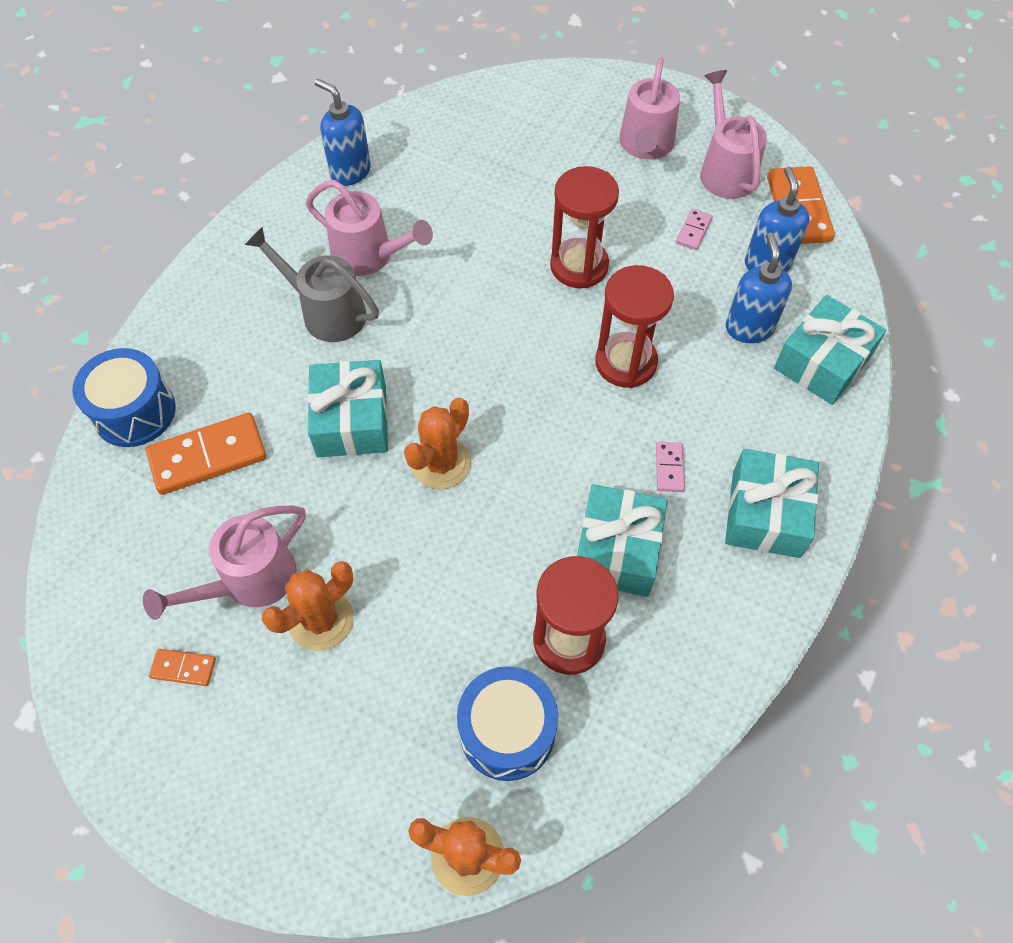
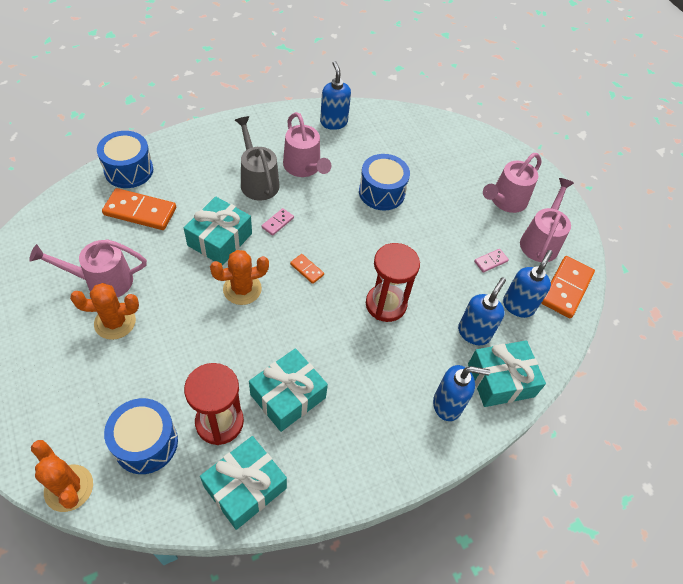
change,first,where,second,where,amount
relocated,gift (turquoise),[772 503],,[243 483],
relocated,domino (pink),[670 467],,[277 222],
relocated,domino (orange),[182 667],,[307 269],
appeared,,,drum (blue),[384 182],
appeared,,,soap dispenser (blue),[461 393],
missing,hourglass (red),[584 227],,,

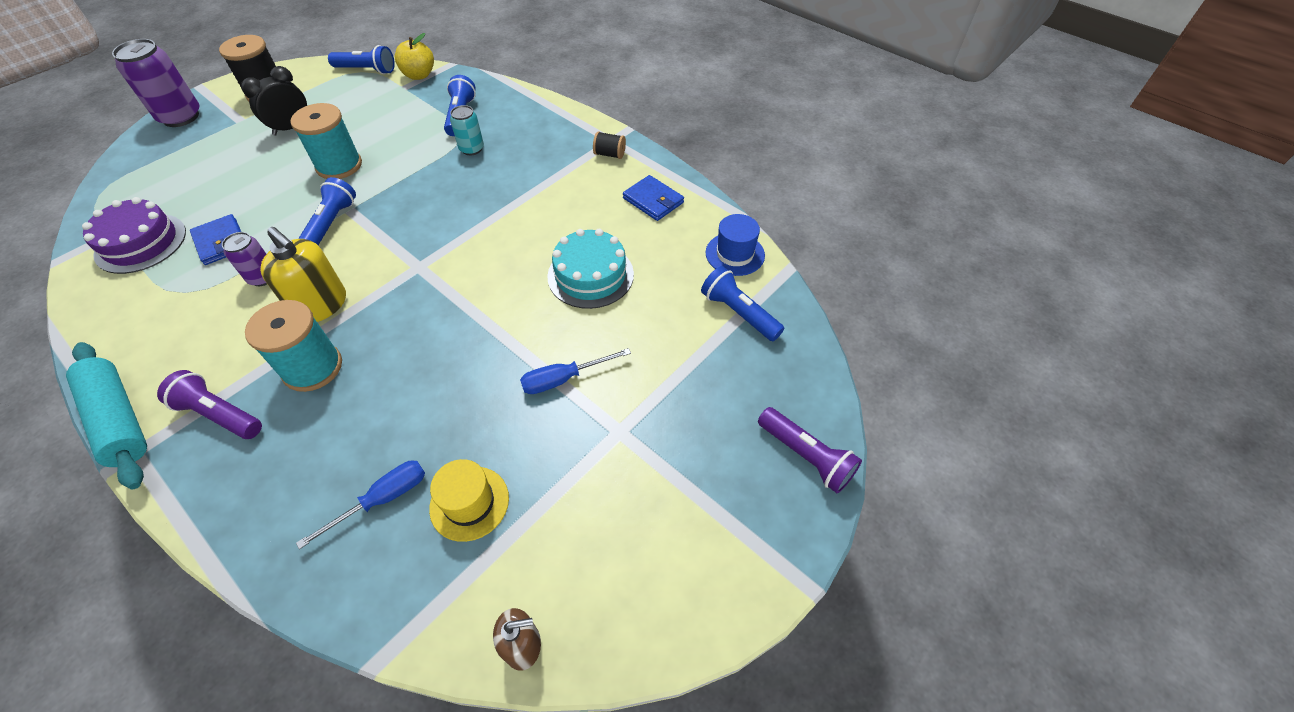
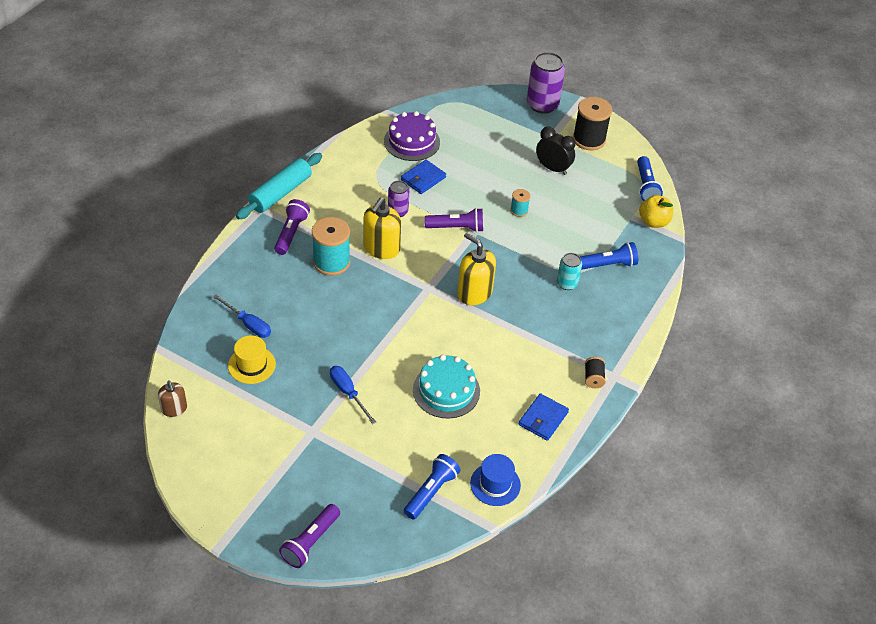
change,first,where,second,where,amount
colour,flashlight (blue),[327 211],flashlight (purple),[454 220],
appeared,,,soap dispenser (yellow),[476 269],
size,spool (turquoise),[326 141],,[520 203],x0.50

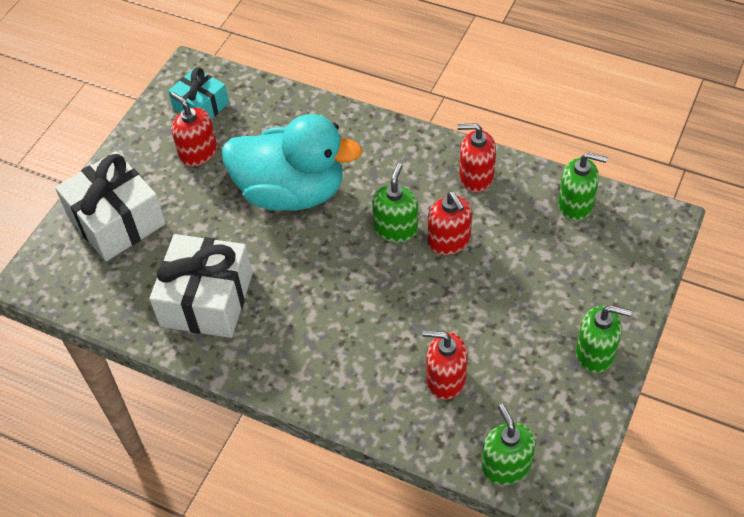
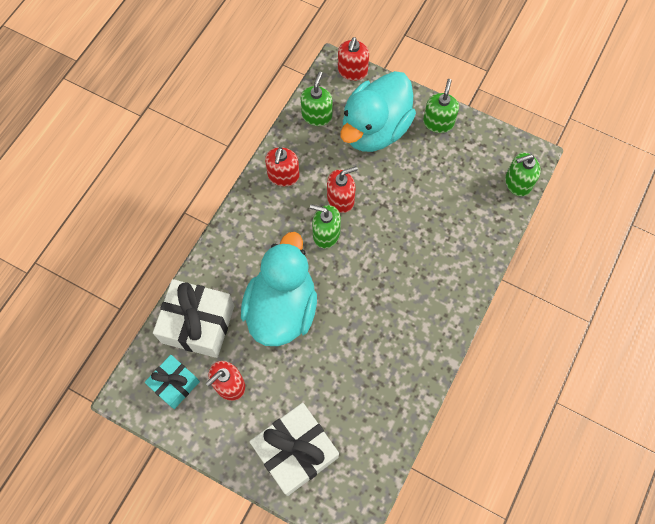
change,first,where,second,where,amount
relocated,gift (white),[201 286],,[194 318],
relocated,soap dispenser (red),[444 365],,[353 59],
appeared,,,duck (turquoise),[378 111],

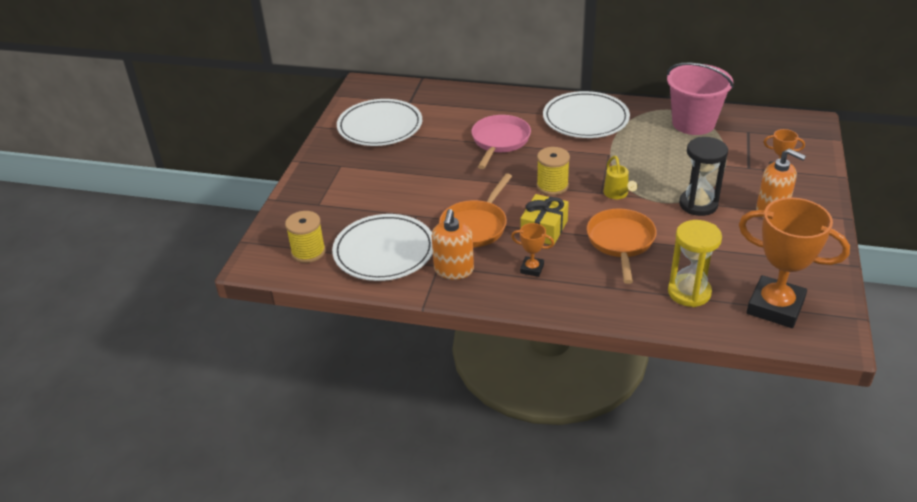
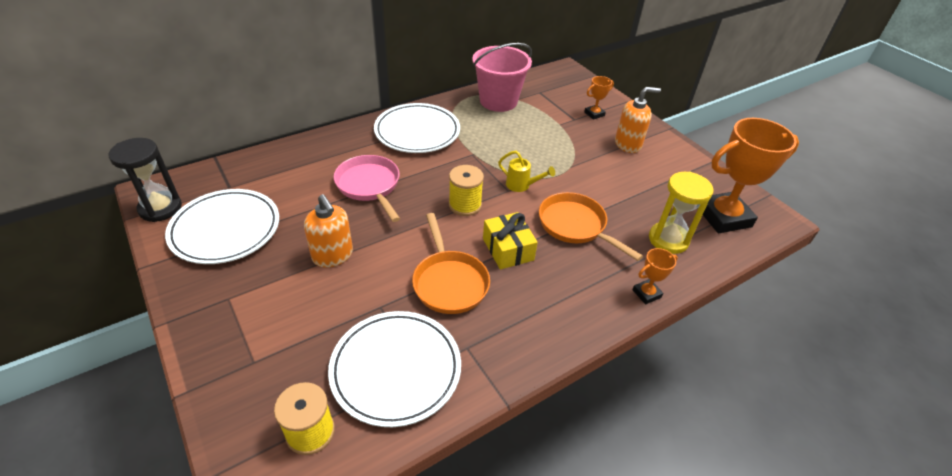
change,first,where,second,where,amount
relocated,hourglass (black),[703 176],,[145 180],
relocated,soap dispenser (orange),[453 244],,[328 231],
relocated,trophy (orange),[532 250],,[655 276],

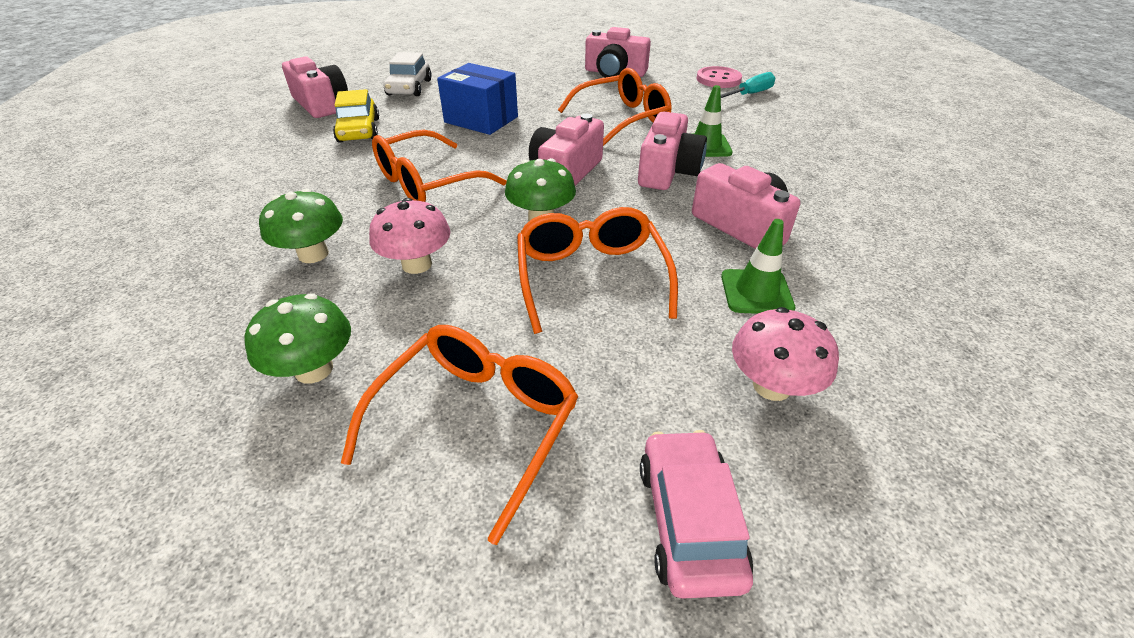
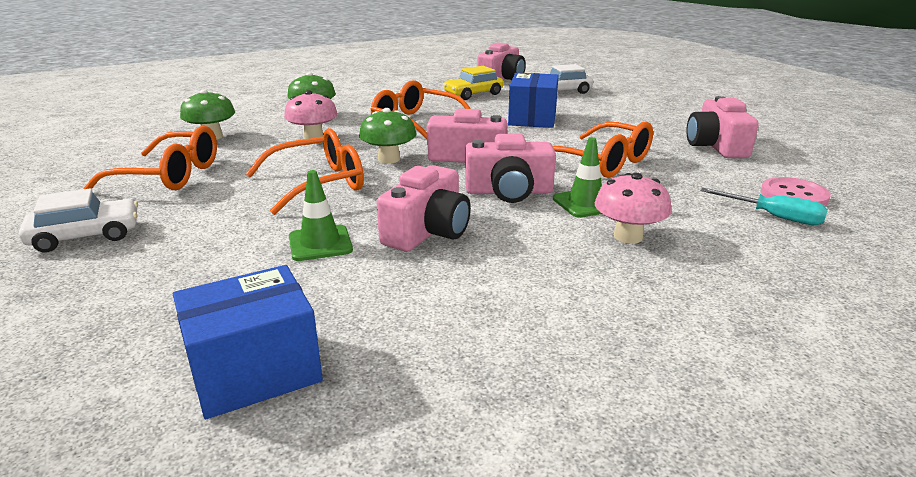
change,first,where,second,where,amount
colour,car (pink),[696 514],car (white),[78 220],
appeared,,,box (blue),[248 342],
relocated,mushroom (pink),[785 354],,[633 208],

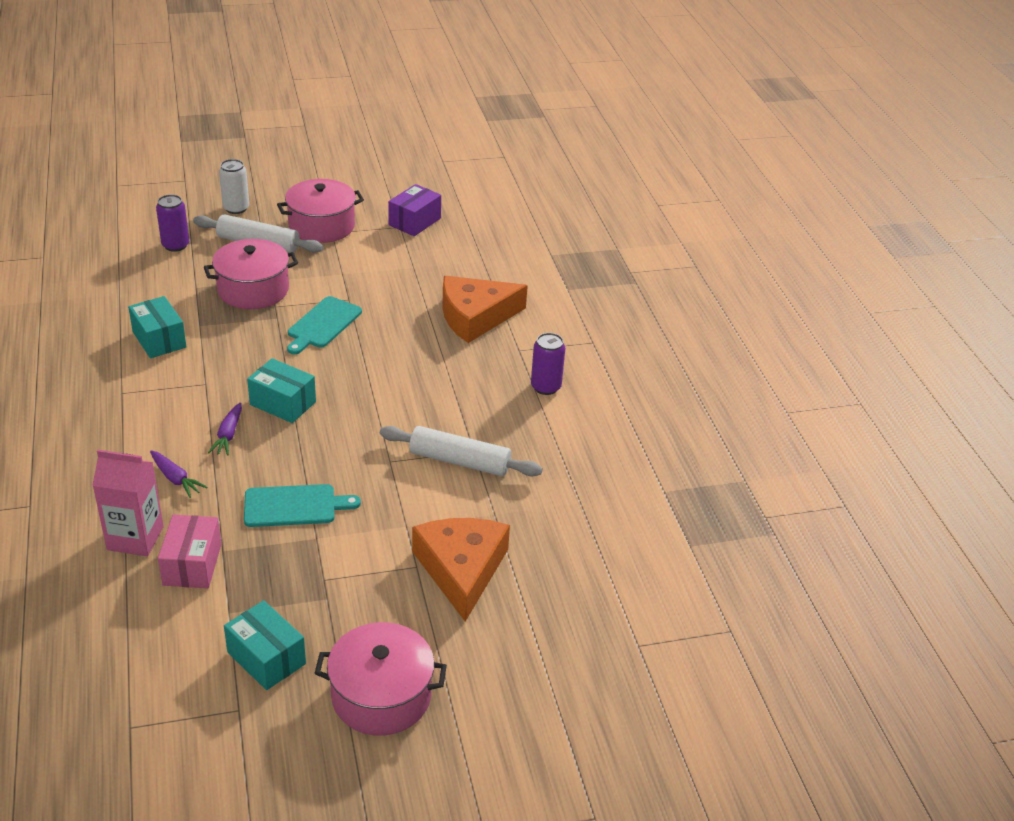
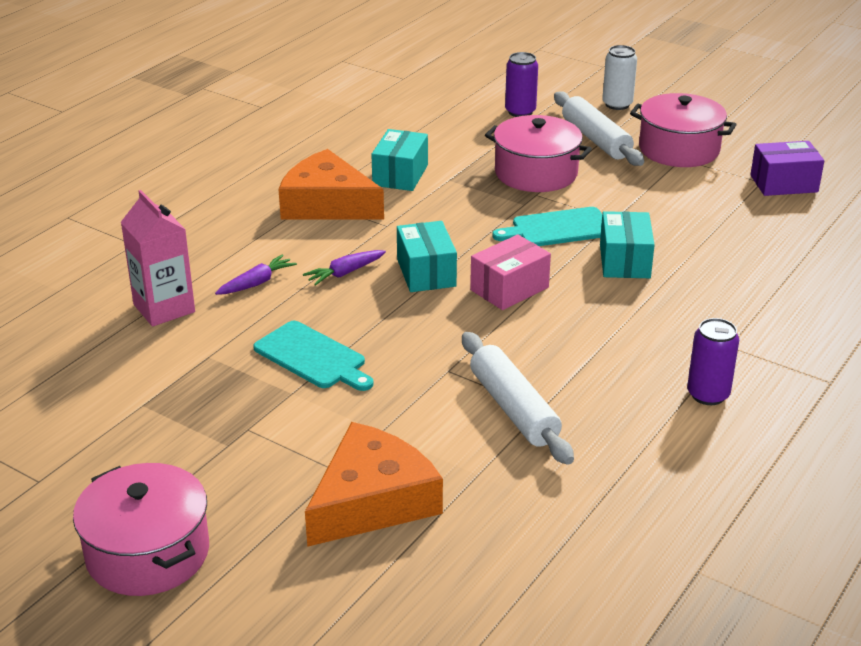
change,first,where,second,where,amount
spun,carrot (purple),[178 474],,[256 274],135 degrees counterclockwise
relocated,cheese (orange),[485 309],,[331 184],
relocated,box (pink),[189 551],,[510 272],
relocated,box (turquoise),[265 645],,[627 244],

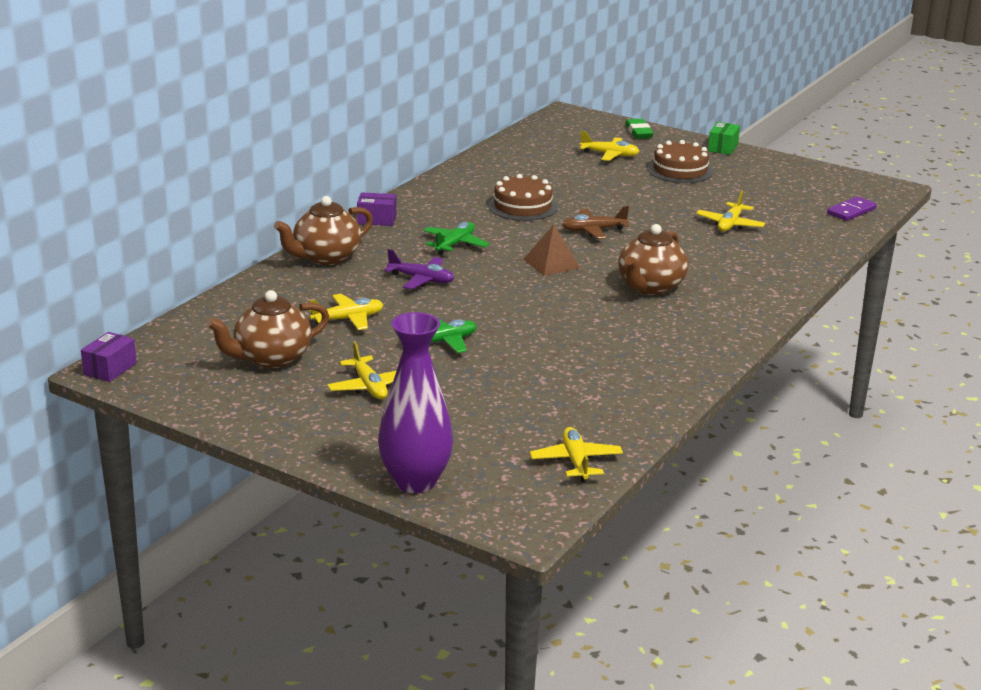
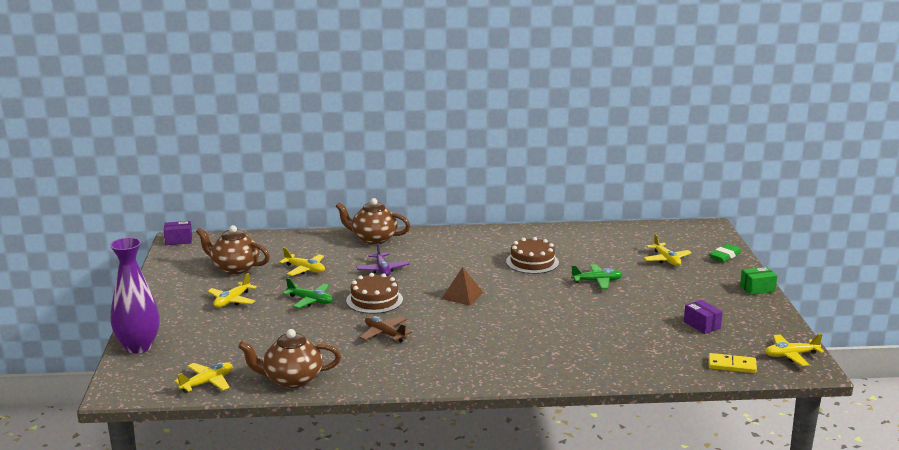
change,first,where,second,where,amount
relocated,teapot (brown),[653 259],,[289 358],
relocated,cake (brown),[680 161],,[374 293],
relocated,plane (brown),[595 222],,[386 329],
relocated,plane (green),[456 238],,[596 276],
relocated,box (purple),[376 209],,[703 317],
colour,domino (purple),[852 208],domino (yellow),[733 363],
relocated,plane (yellow),[730 211],,[794 350],

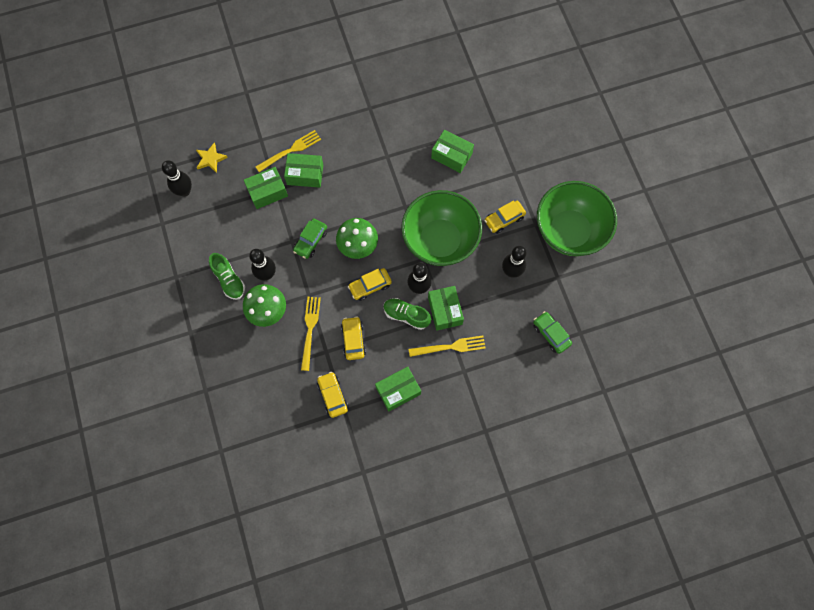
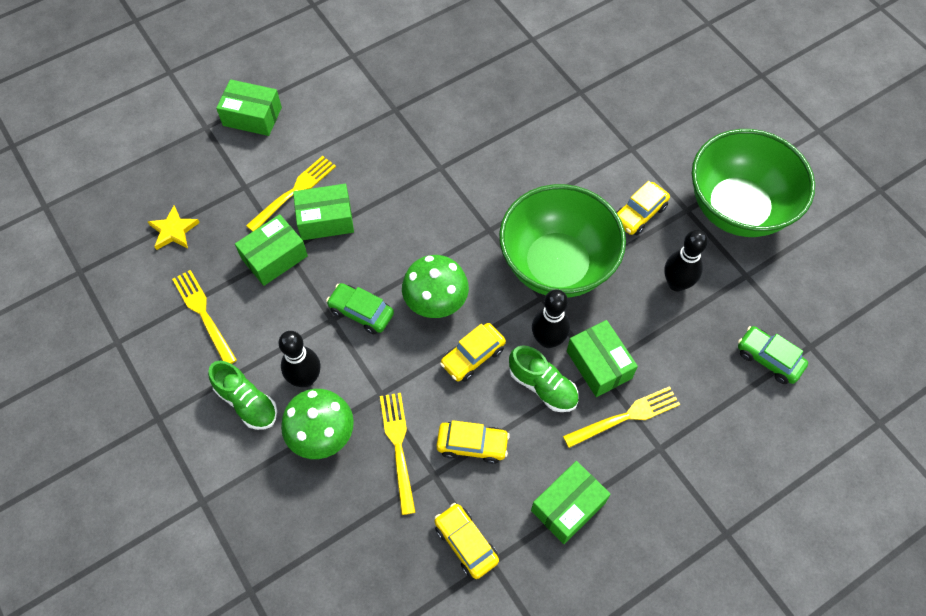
change,first,where,second,where,amount
appeared,,,fork (yellow),[204 317],
relocated,box (green),[452 151],,[249 107],
spun,car (green),[310 238],,[360 308],105 degrees clockwise
spun,car (yellow),[353 338],,[473 442],120 degrees clockwise
spun,shoe (green),[407 314],,[544 378],150 degrees counterclockwise
missing,bowling pin (black),[177 178],,,

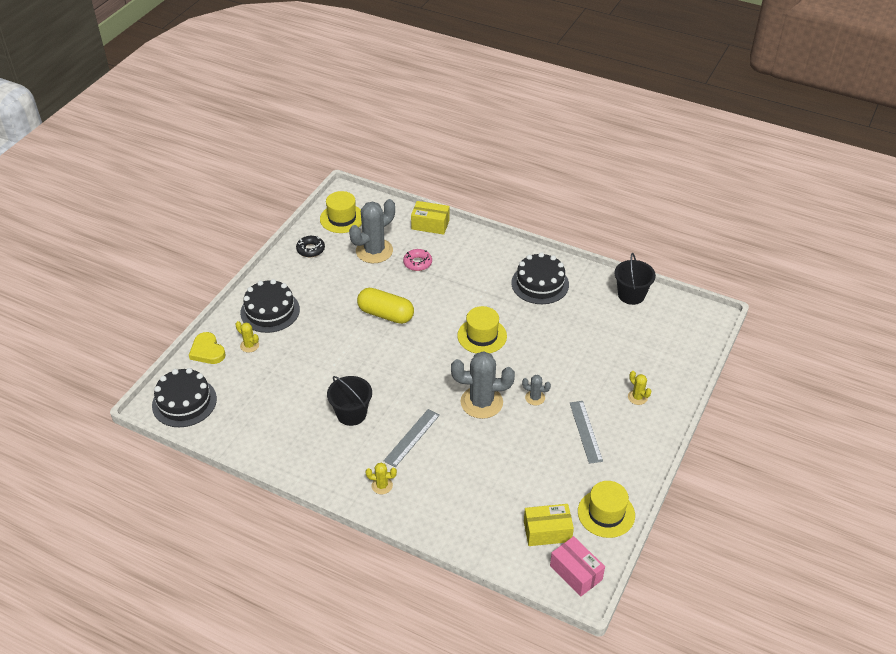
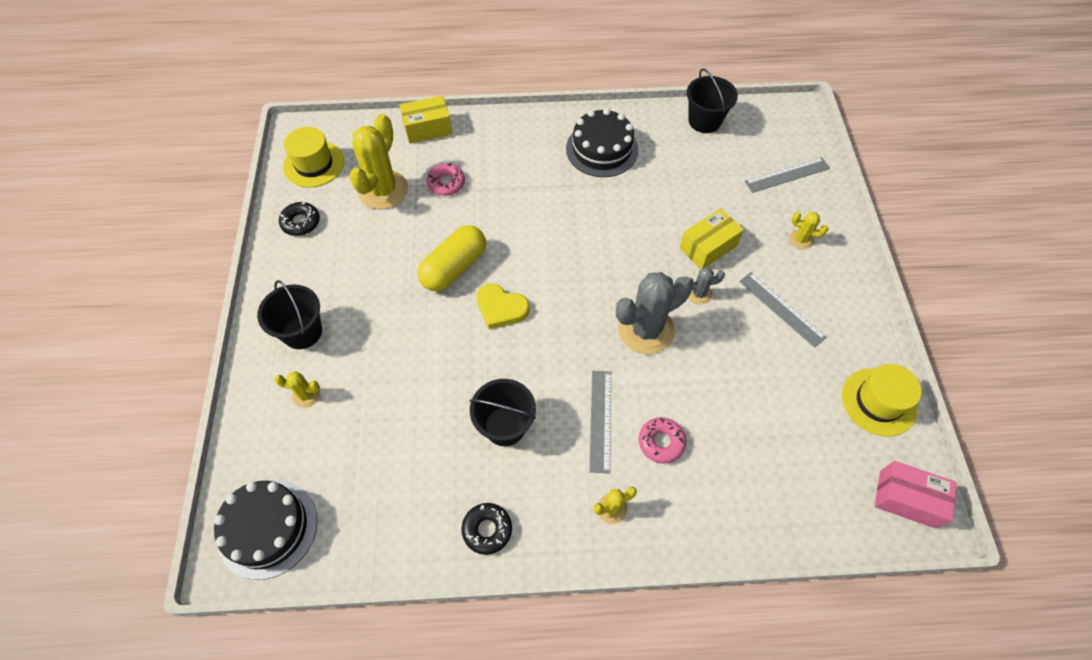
change,first,where,second,where,amount
exchanged,cake (black),[270 306],bucket (black),[289 314],
colour,cactus (grey),[372 231],cactus (yellow),[378 161],
spun,capsule (yellow),[385 306],,[452 258],45 degrees counterclockwise
appeared,,,donut (black),[487 529],
relocated,heart (yellow),[207 348],,[502 306],
appeared,,,donut (pink),[662 440],
relocated,box (yellow),[549 525],,[712 238],
appeared,,,ruler (grey),[787 175],
missing,hat (yellow),[482 329],,,

